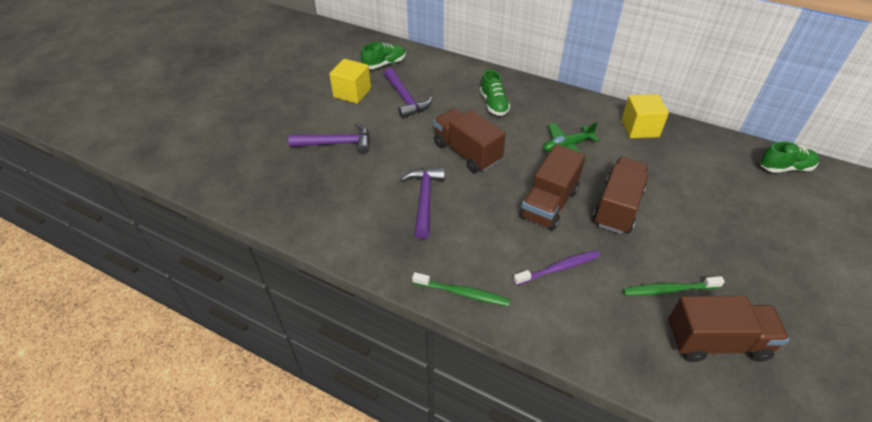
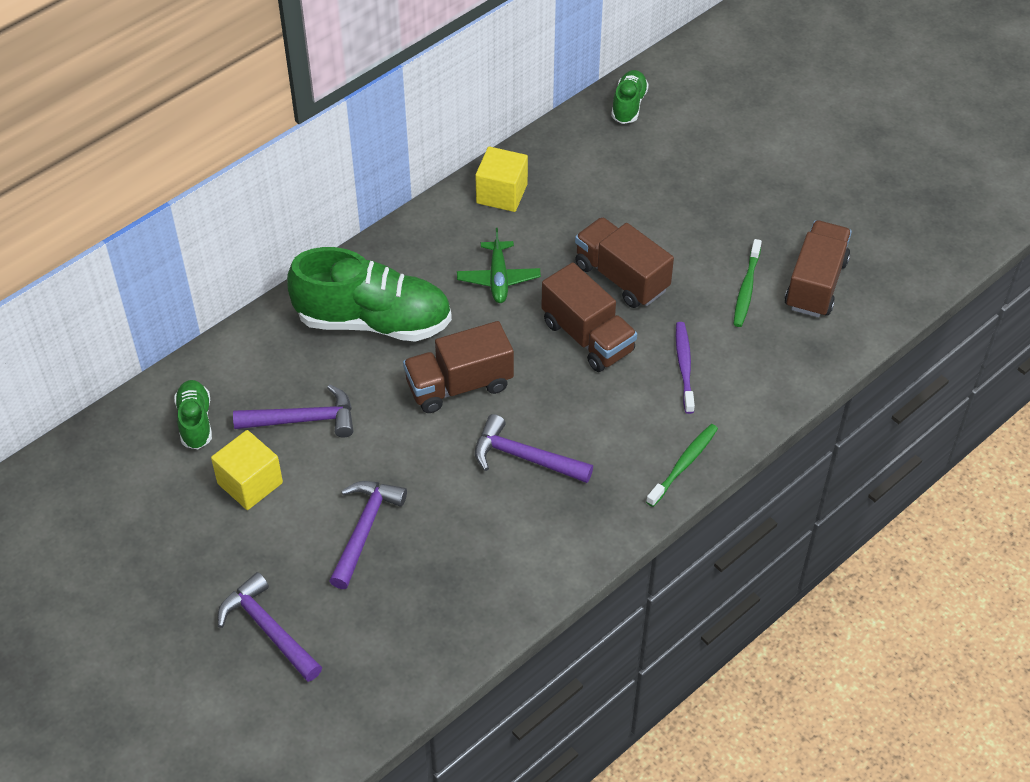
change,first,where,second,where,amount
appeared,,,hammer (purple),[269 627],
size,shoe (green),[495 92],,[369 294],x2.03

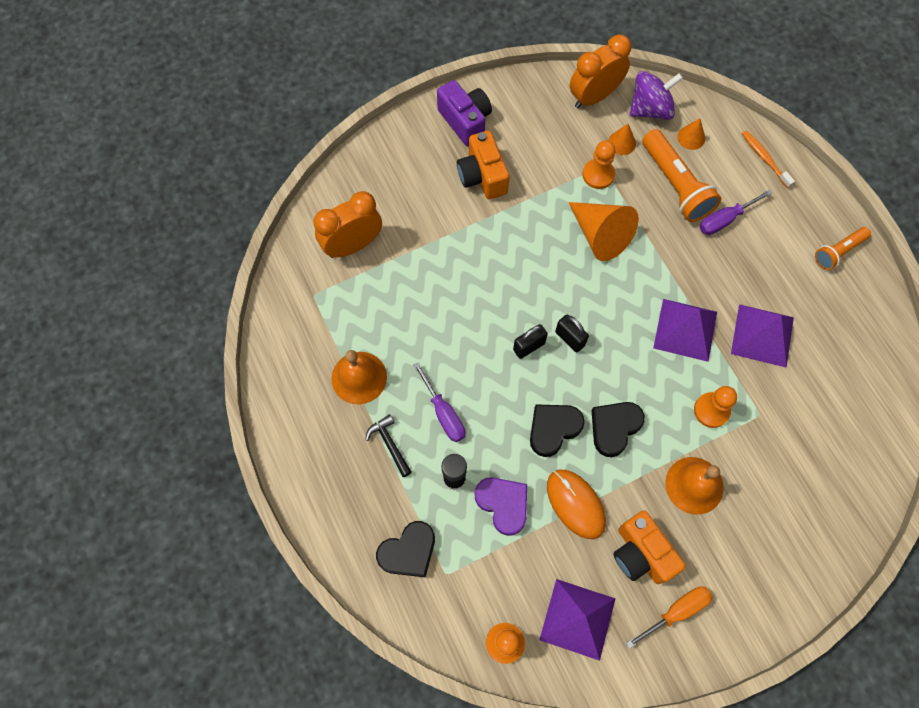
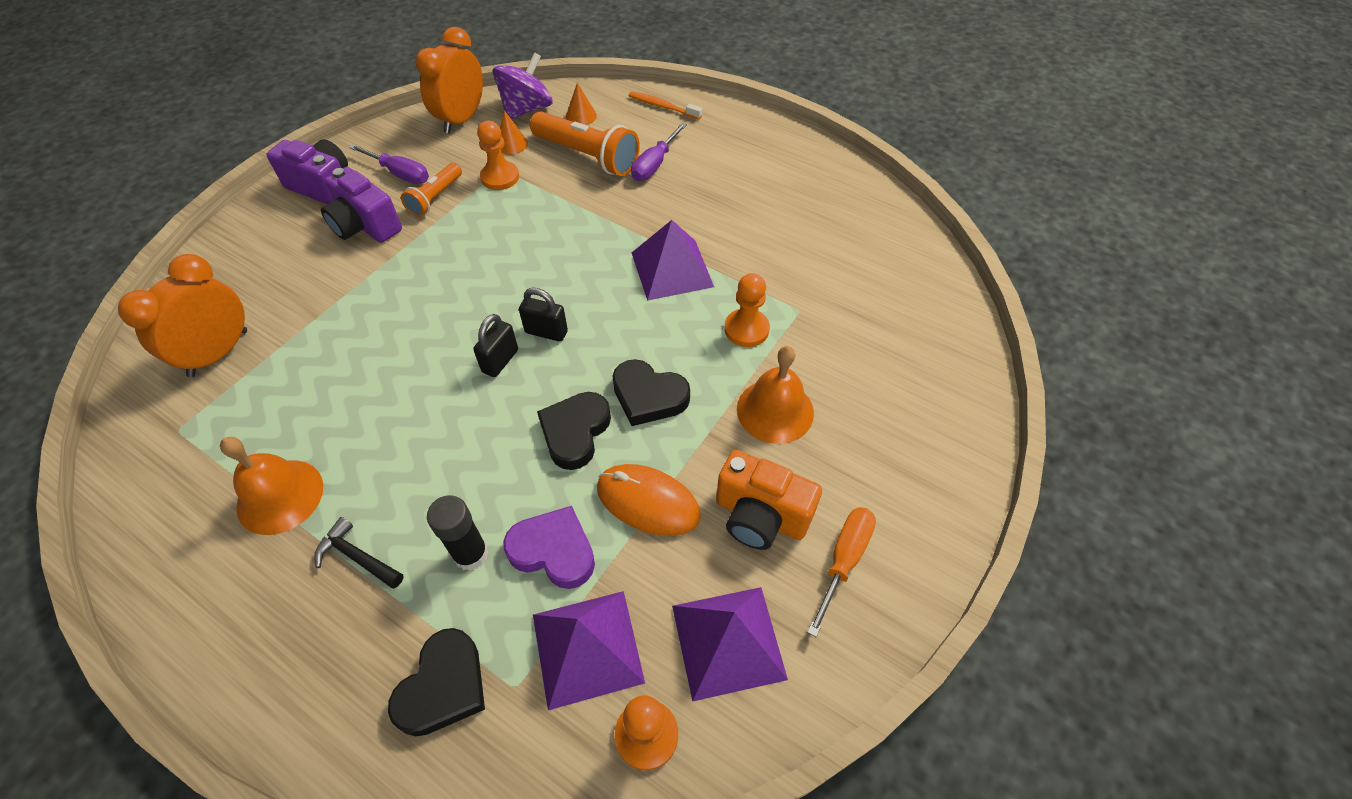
change,first,where,second,where,amount
colour,camera (orange),[483 165],camera (purple),[361 205],
relocated,screwdriver (purple),[439 402],,[389 164],
relocated,flashlight (orange),[843 248],,[431 190],
relocated,pyramid (purple),[762 336],,[589 650],
spun,heart (black),[618 429],,[651 392],75 degrees counterclockwise
missing,cone (orange),[604 231],,,

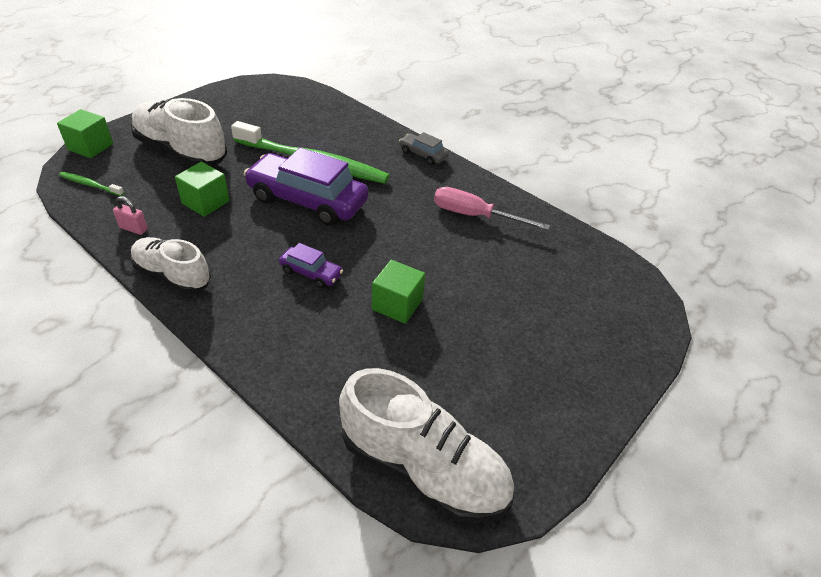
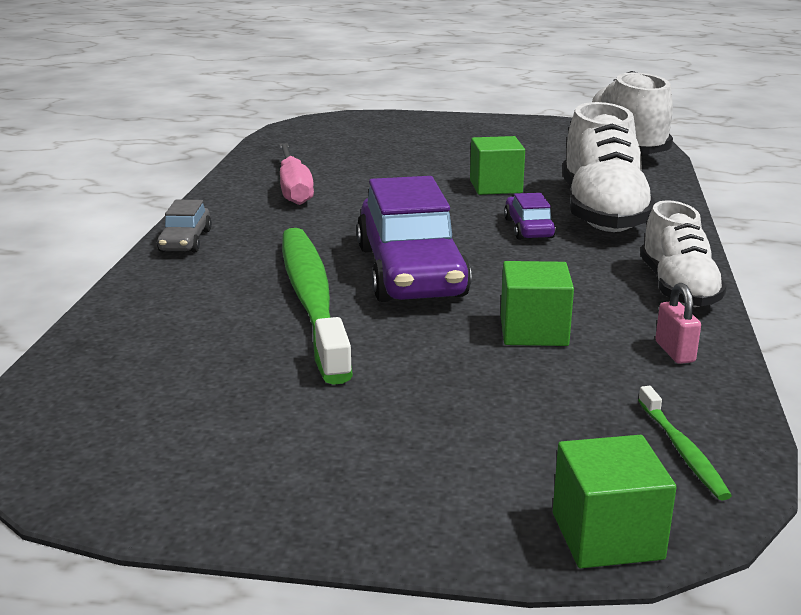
change,first,where,second,where,amount
relocated,shoe (white),[179 132],,[609 167],

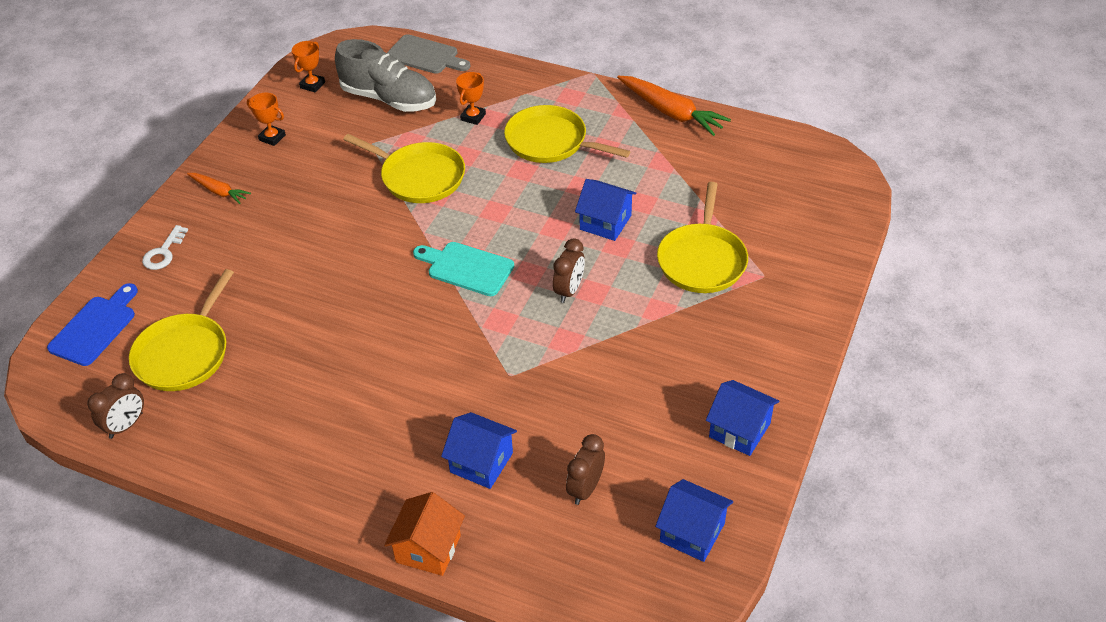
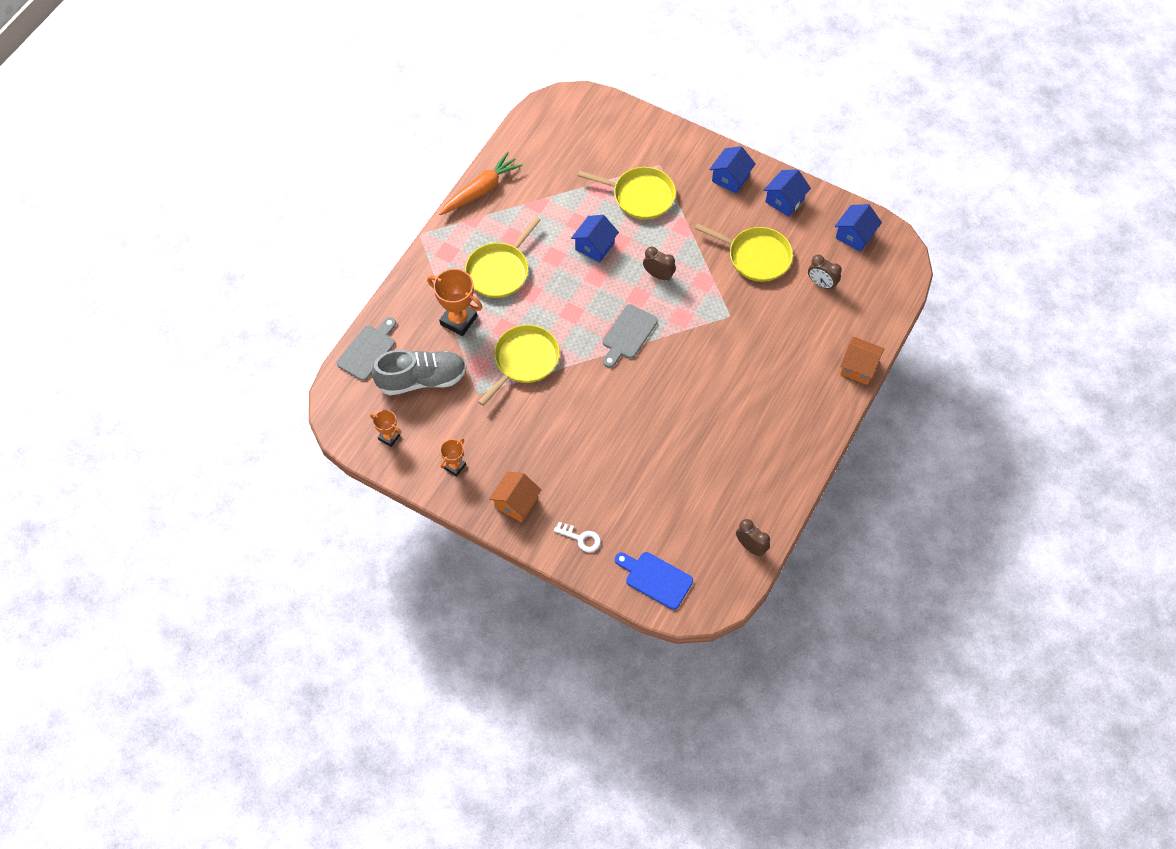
change,first,where,second,where,amount
spun,shoe (grey),[385 75],,[419 372],45 degrees clockwise
size,trophy (orange),[471 98],,[454 302],x1.77
exchanged,carrot (orange),[219 188],house (orange),[515 497],
colour,cutting board (turquoise),[463 269],cutting board (grey),[630 336],
relocated,pan (yellow),[181 330],,[744 252],
relocated,house (blue),[479 450],,[732 170],

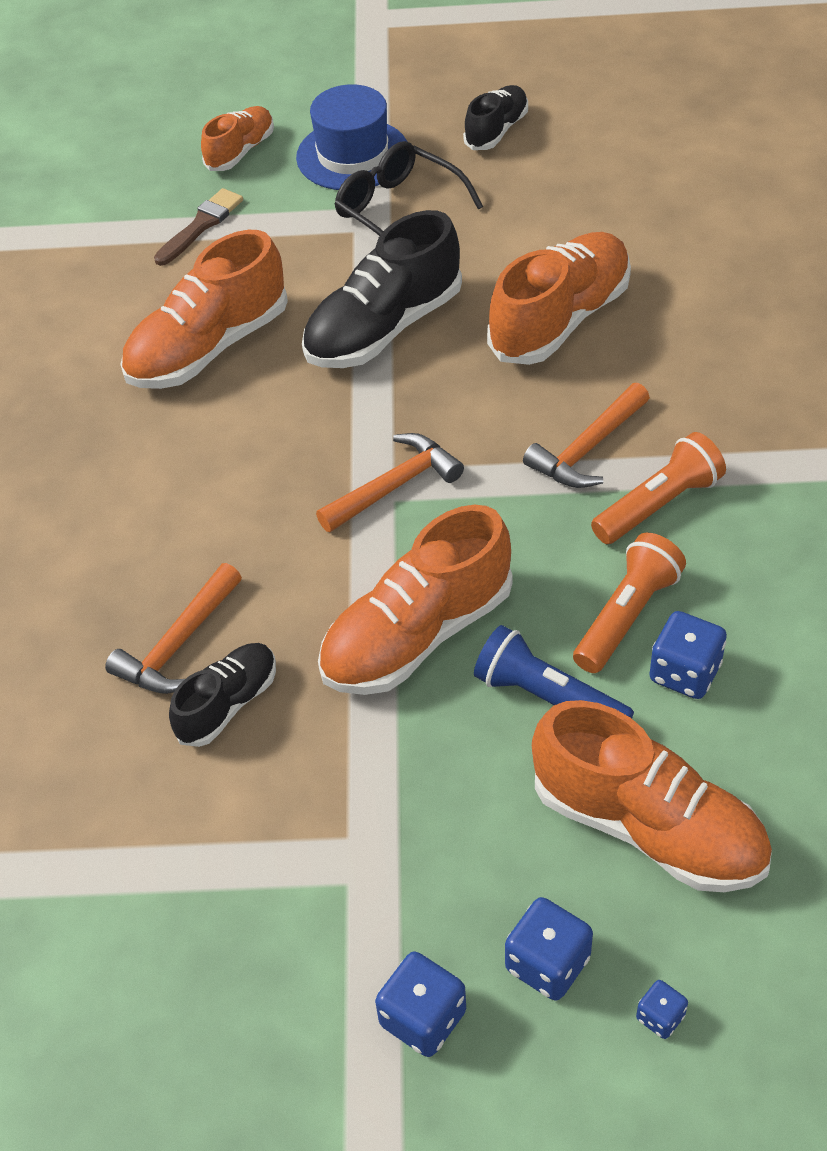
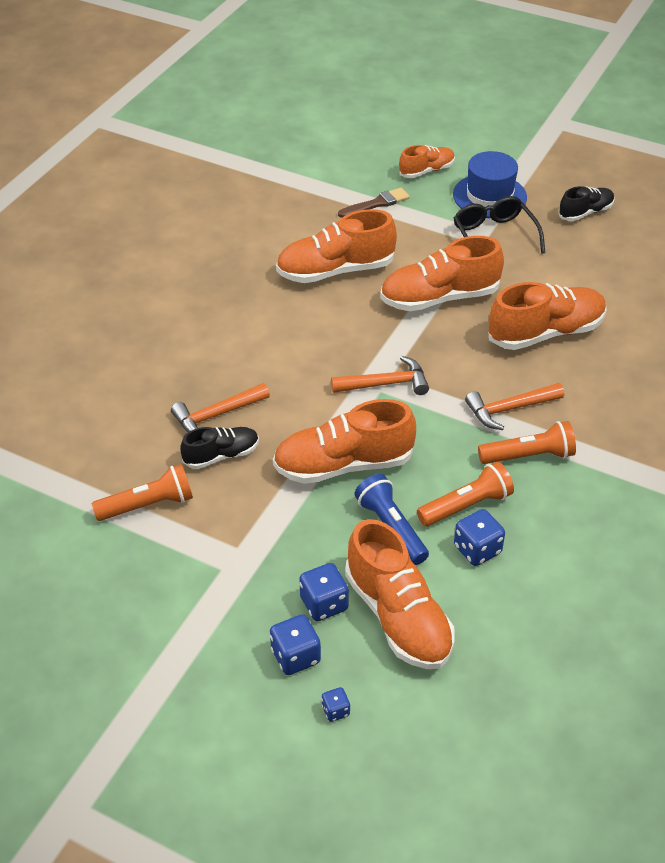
change,first,where,second,where,amount
appeared,,,flashlight (orange),[142 492],
relocated,dice (blue),[420 1004],,[324 592],
colour,shoe (black),[382 289],shoe (orange),[442 273],

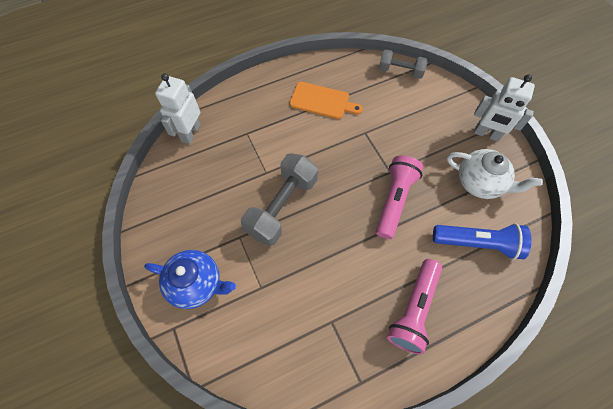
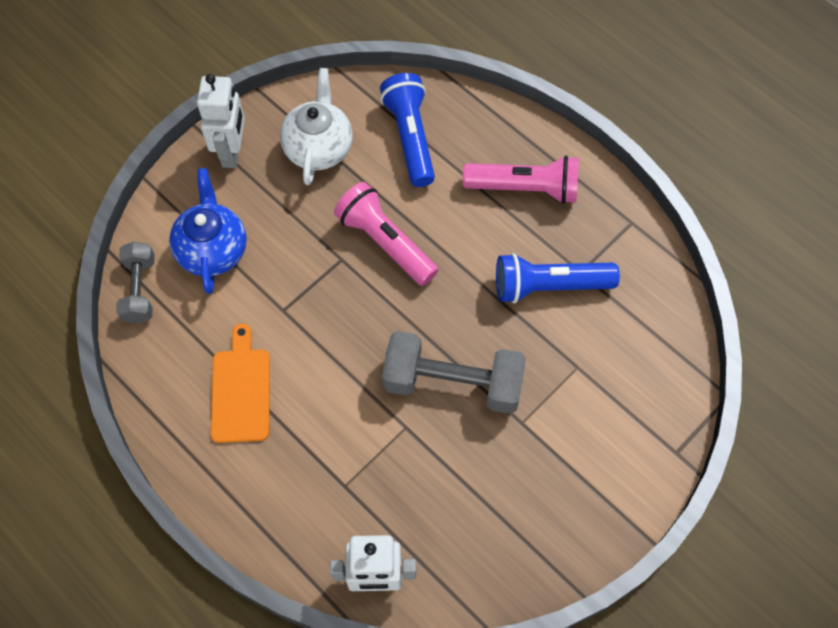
change,first,where,second,where,amount
relocated,teapot (blue),[190 279],,[208 231],
spun,flashlight (pink),[399 197],,[386 234],45 degrees clockwise
appeared,,,flashlight (blue),[558 278],

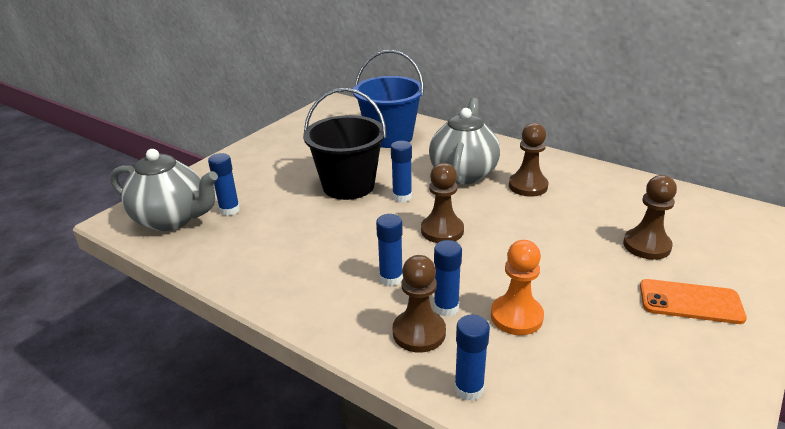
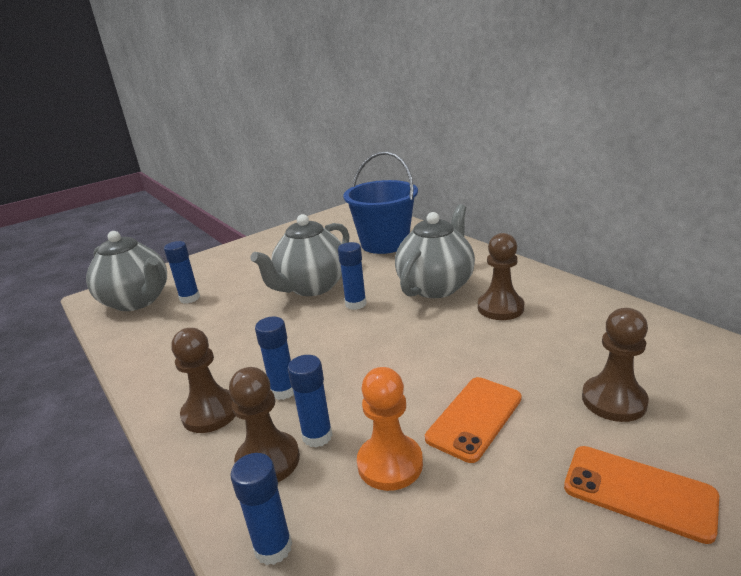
change,first,where,second,where,amount
relocated,pawn (brown),[442 203],,[203 380],
exchanged,bucket (black),[344 144],teapot (grey),[300 255],
appeared,,,phone (orange),[473 420],

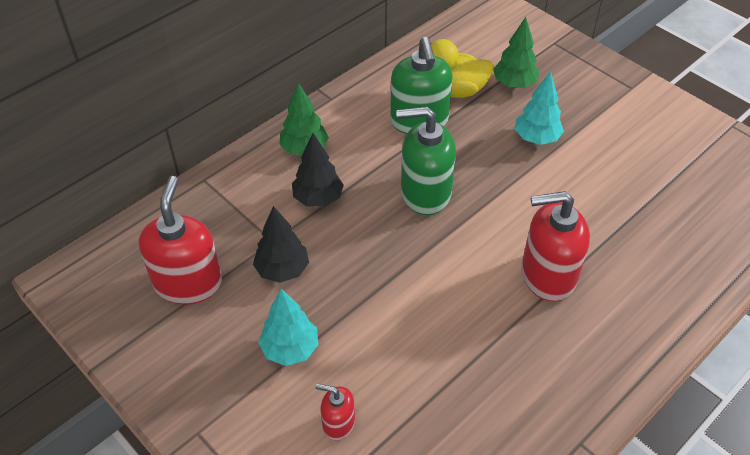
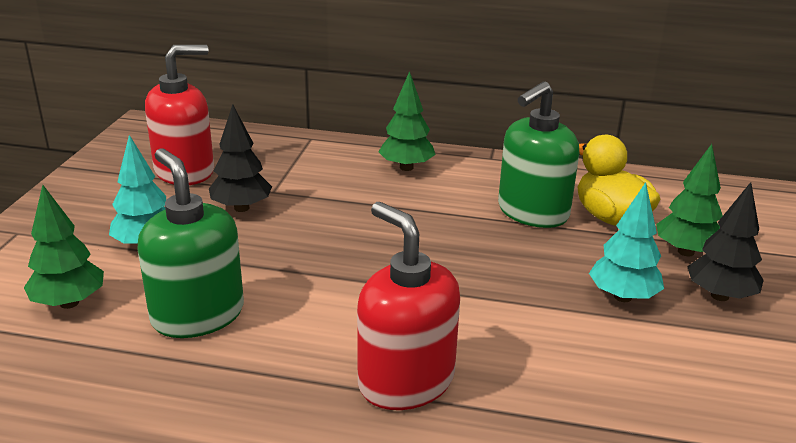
change,first,where,second,where,amount
exchanged,soap dispenser (red),[335 412],tree (green),[64 247],
relocated,soap dispenser (green),[426 160],,[191 243],
relocated,tree (black),[318 170],,[725 241],

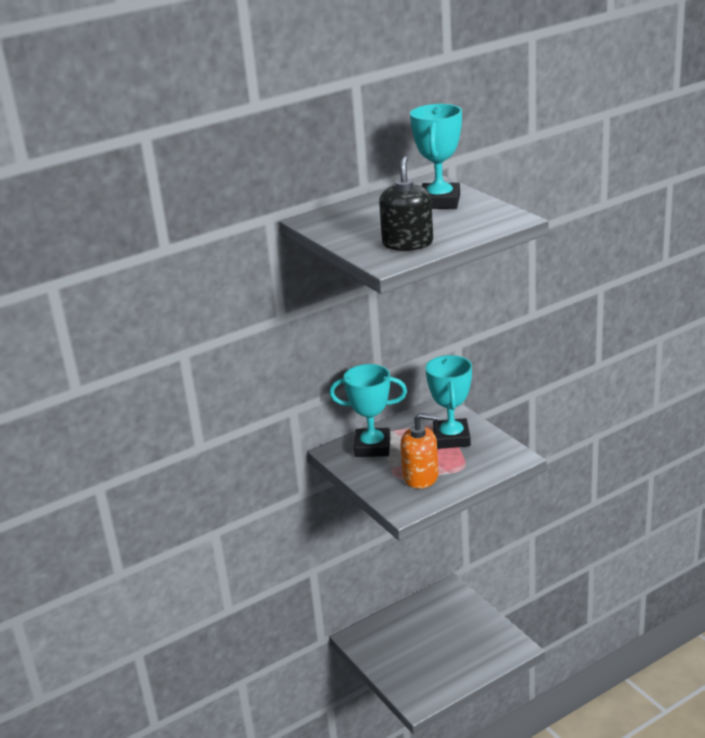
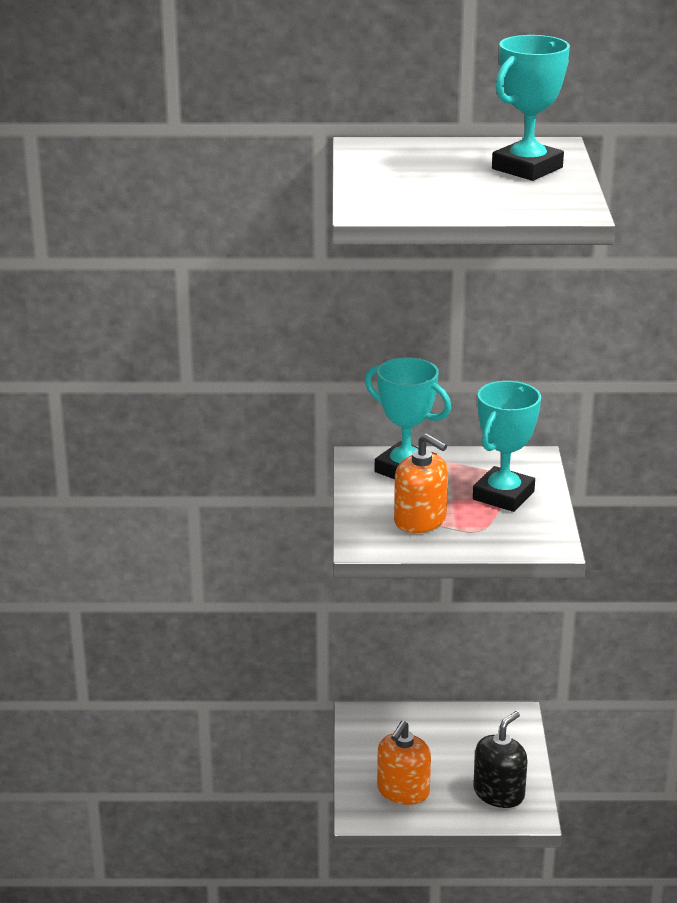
change,first,where,second,where,amount
appeared,,,soap dispenser (orange),[404 763],
relocated,soap dispenser (black),[406 203],,[500 759],

